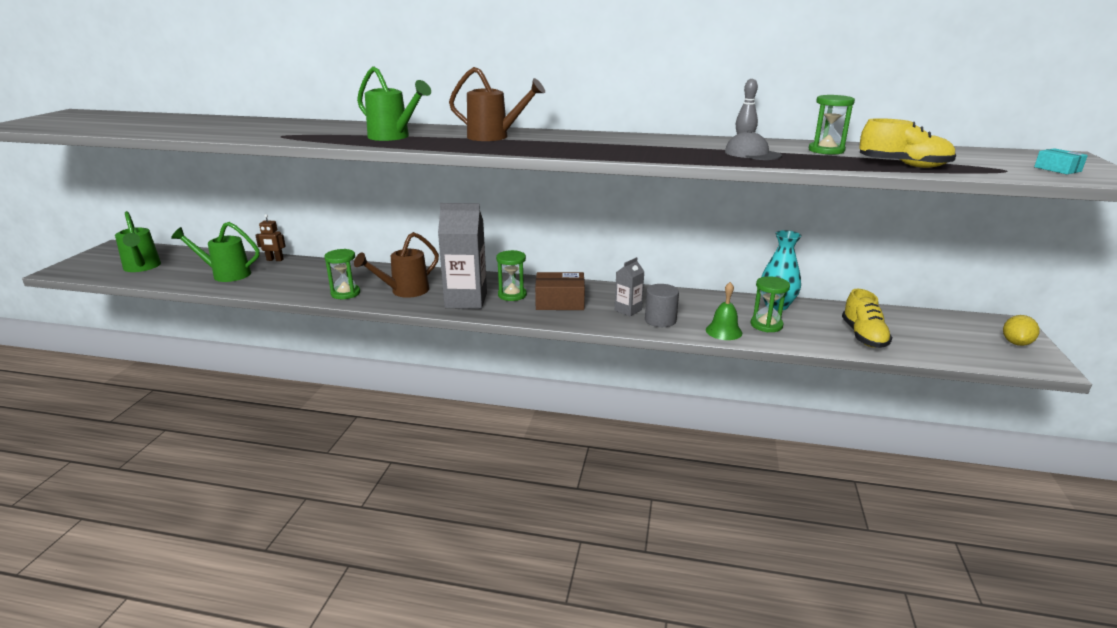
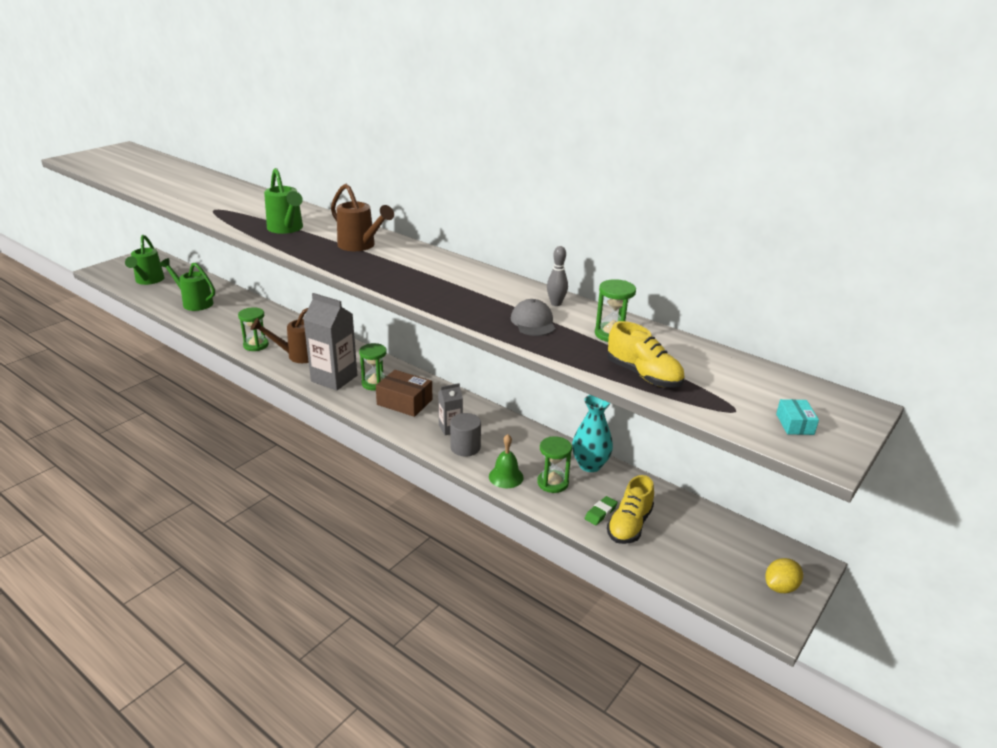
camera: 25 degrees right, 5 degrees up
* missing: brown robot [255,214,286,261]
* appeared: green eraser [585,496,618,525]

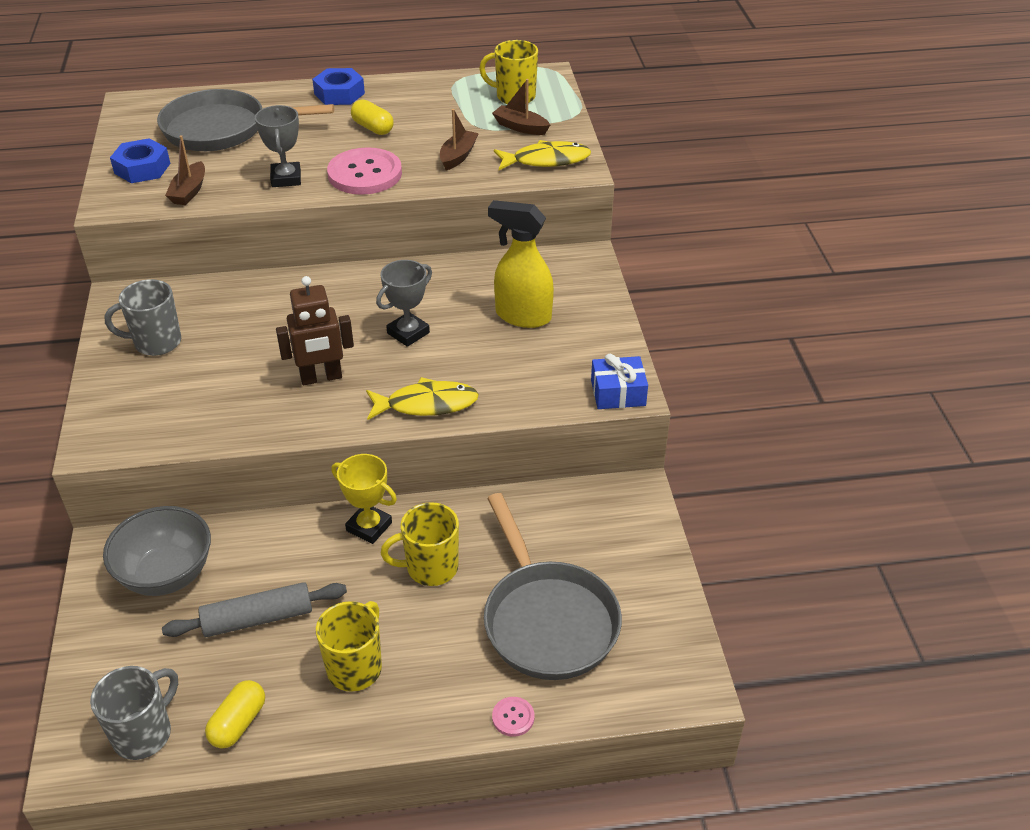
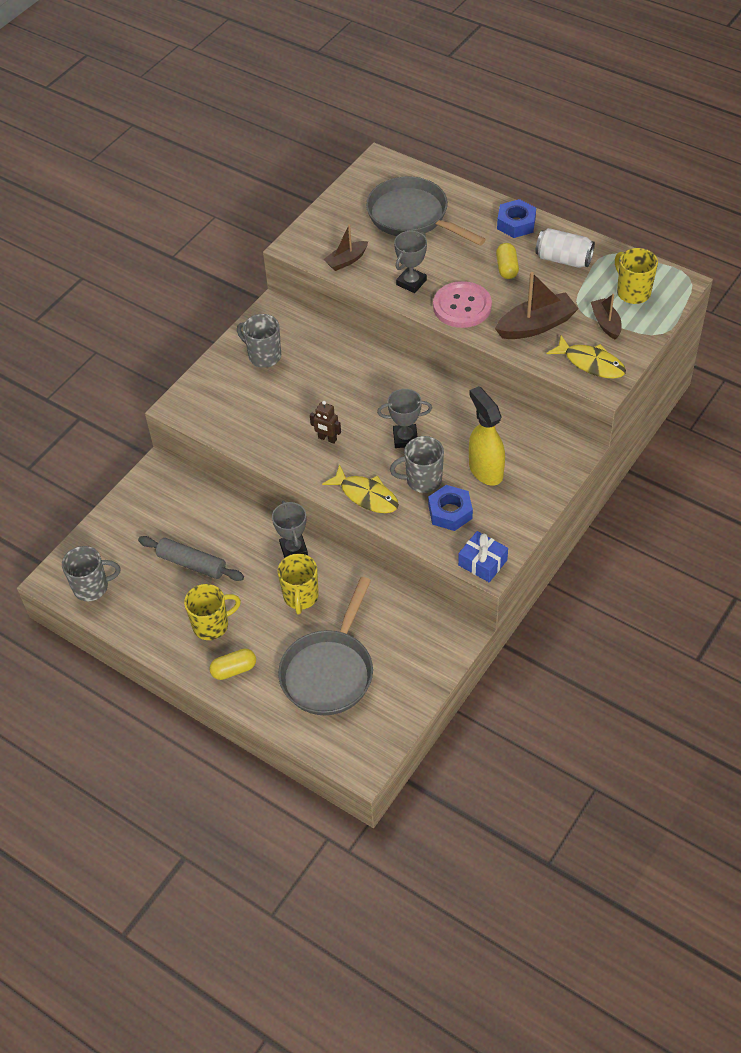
camera: 45 degrees right, 10 degrees up
* missing: grey bowl [103,506,211,596]
* relocated: blue nut [110,138,170,183] to [428,485,473,531]
* relocated: yellow capsule [205,680,265,749] to [209,649,256,680]
* size: brown robot [276,276,354,385] = [310,401,341,444] x0.63
* colour: yellow trophy [331,454,397,544] to grey trophy [272,500,308,558]
* spun: yellow mug [381,502,459,586] = [277,553,319,615] 120 degrees counterclockwise
* size: brown boat [440,109,479,171] = [495,272,578,339] x1.65
* missing: pink button [492,697,535,737]
* appeared: grey mug [390,436,444,493]
* appeared: white can [535,228,595,268]

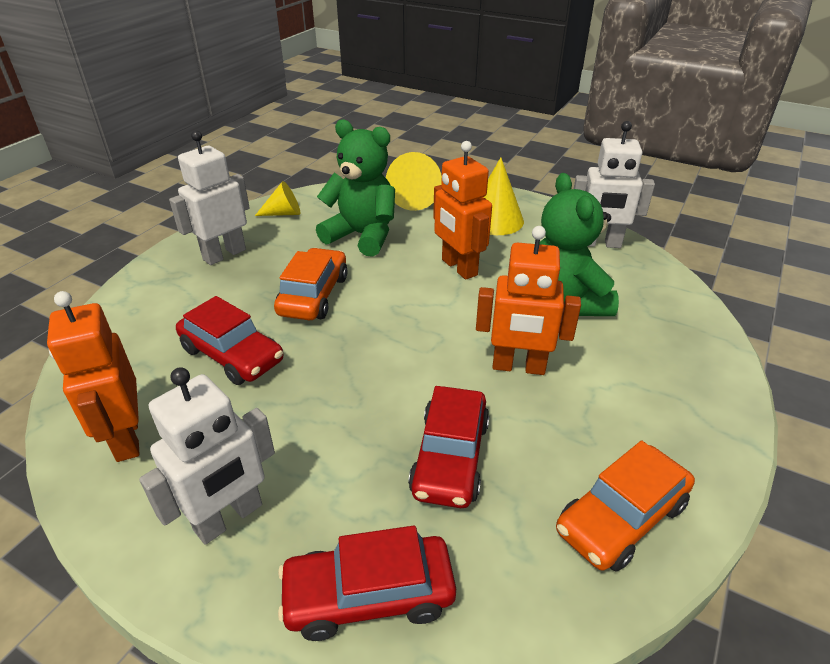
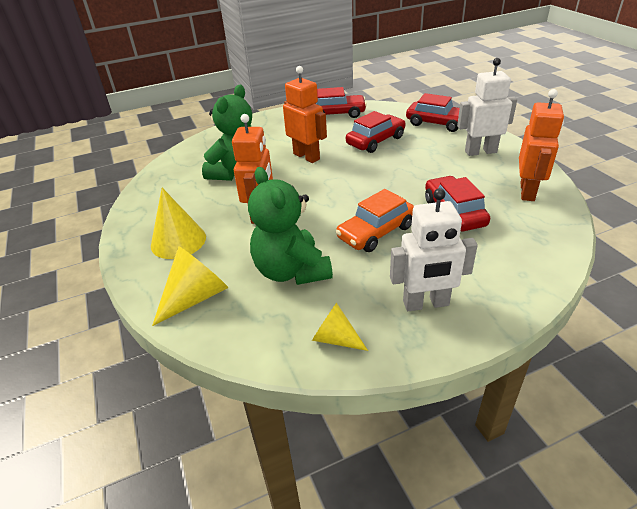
camera: 140 degrees left, 0 degrees up
* colour: orange car [556,441,695,572] to red car [315,87,367,118]
* missing: white robot [574,121,655,248]

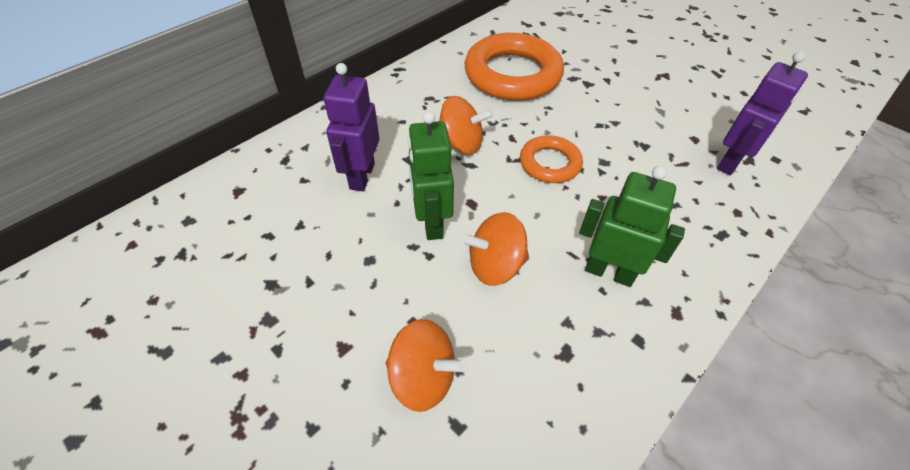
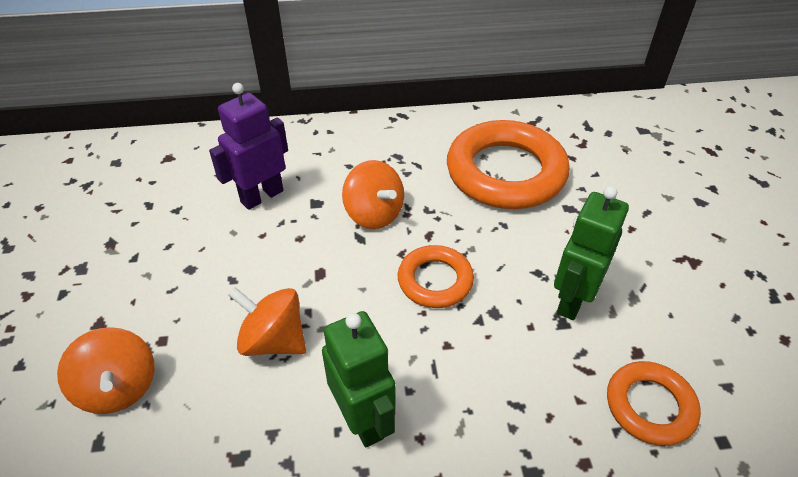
camera: 40 degrees right, 5 degrees down
* relocated: green robot [408,111,454,240] to [554,186,629,320]
* exchanged: purple robot [717,51,808,175] to orange ring [607,361,701,446]

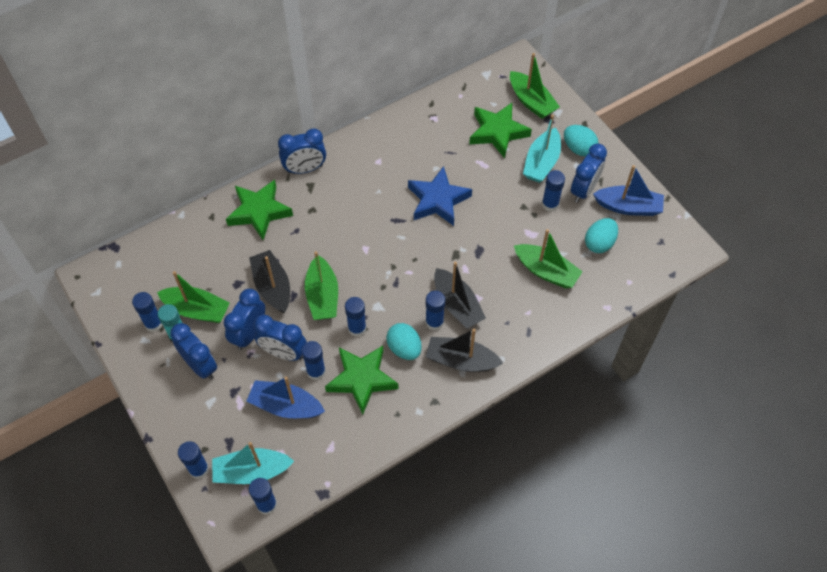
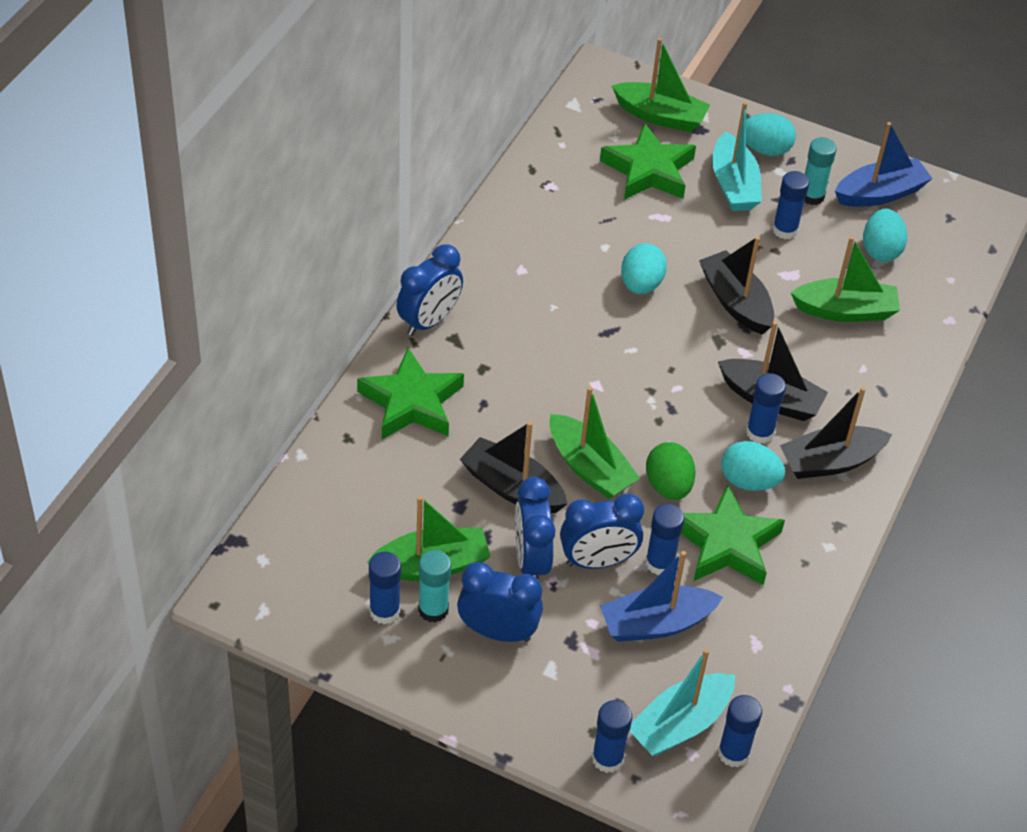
camera: 35 degrees left, 10 degrees down
* exchanged: blue glue stick [345,297,366,337] to green egg [646,442,696,500]
* exchanged: blue star [408,166,472,226] to turquoise egg [621,243,667,294]
* exchanged: blue clock [571,144,607,203] to turquoise glue stick [804,137,837,205]
* appeared: black boat [699,236,774,334]

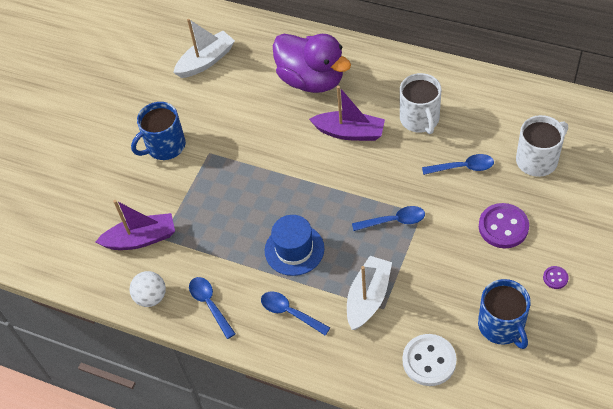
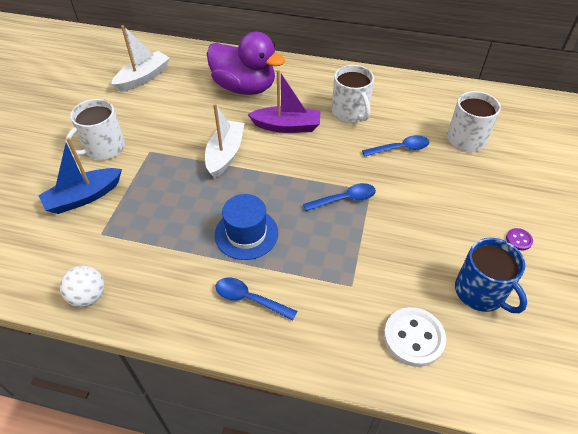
camera: 15 degrees left, 5 degrees down
* missing: purple boat [96,200,175,250]
* colour: blue mug [131,102,186,160] to white mug [65,99,125,160]
* missing: blue spoon [189,277,236,339]
* relocated: white boat [347,256,392,330] to [205,103,245,178]
* missing: purple button [479,203,529,248]
* appeared: blue boat [38,137,122,214]

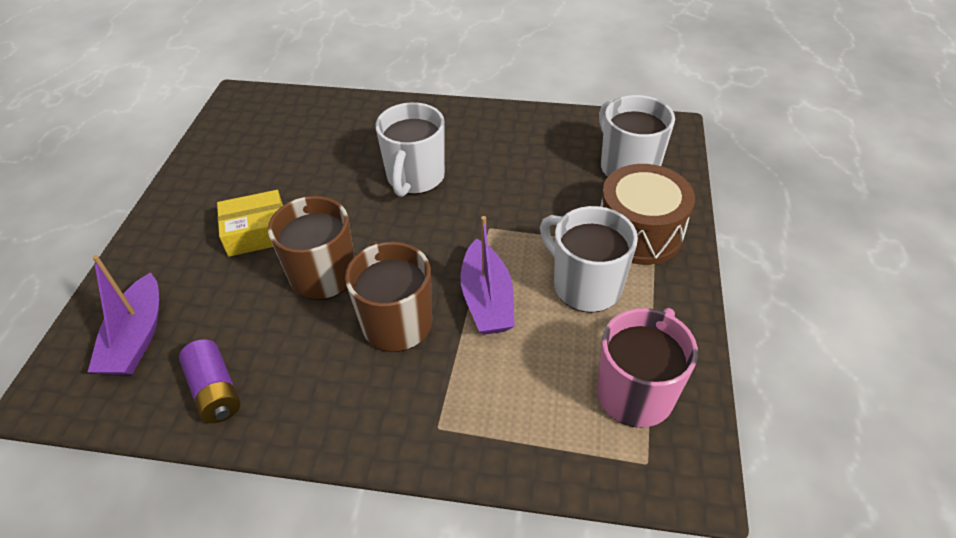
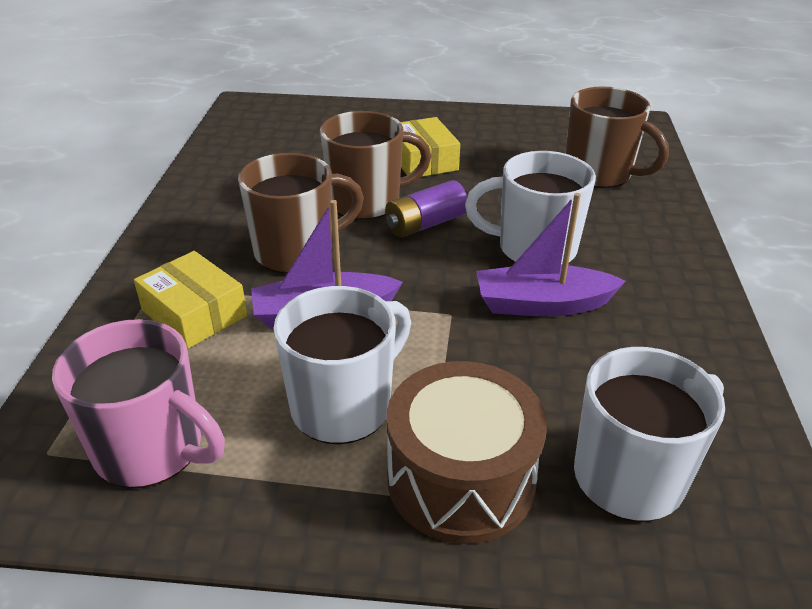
camera: 85 degrees right, 10 degrees down
* relocated: purple boat [88,255,159,375] to [477,193,626,316]
* relocated: purple battery [179,339,241,423] to [385,180,467,237]
* appeared: yellow box [134,251,247,349]
* appeared: brown mug [566,86,669,188]

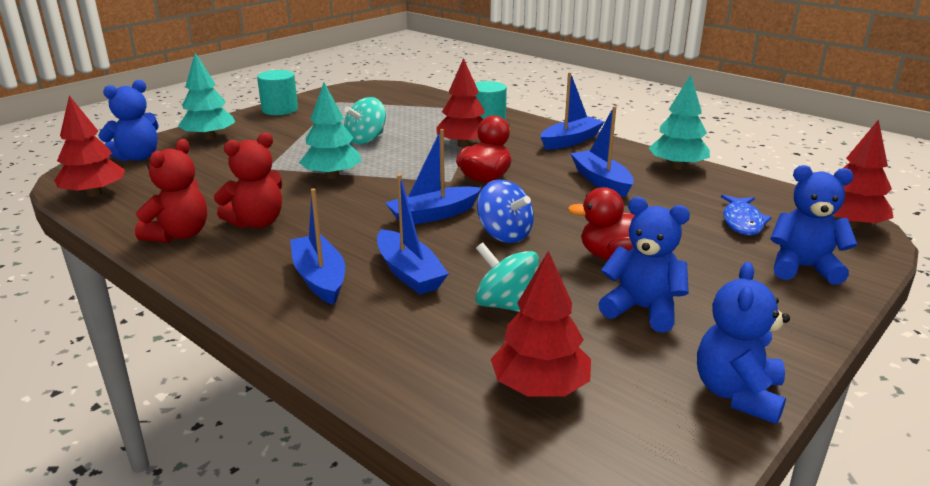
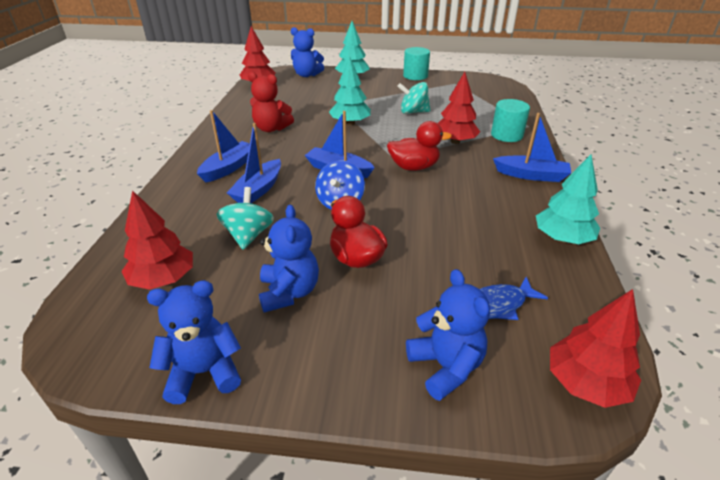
camera: 55 degrees right, 10 degrees up
* missing: red teddy bear [135,139,207,243]
* missing: blue boat [570,106,634,197]

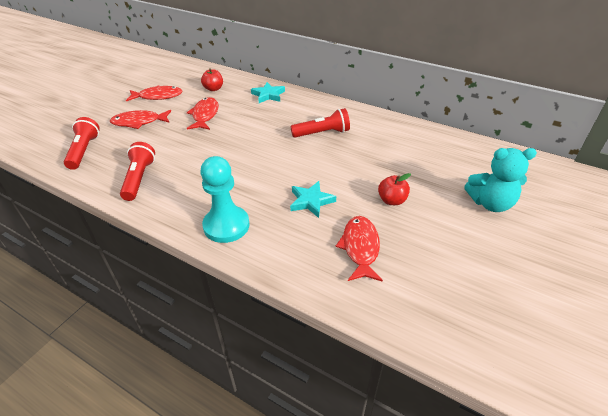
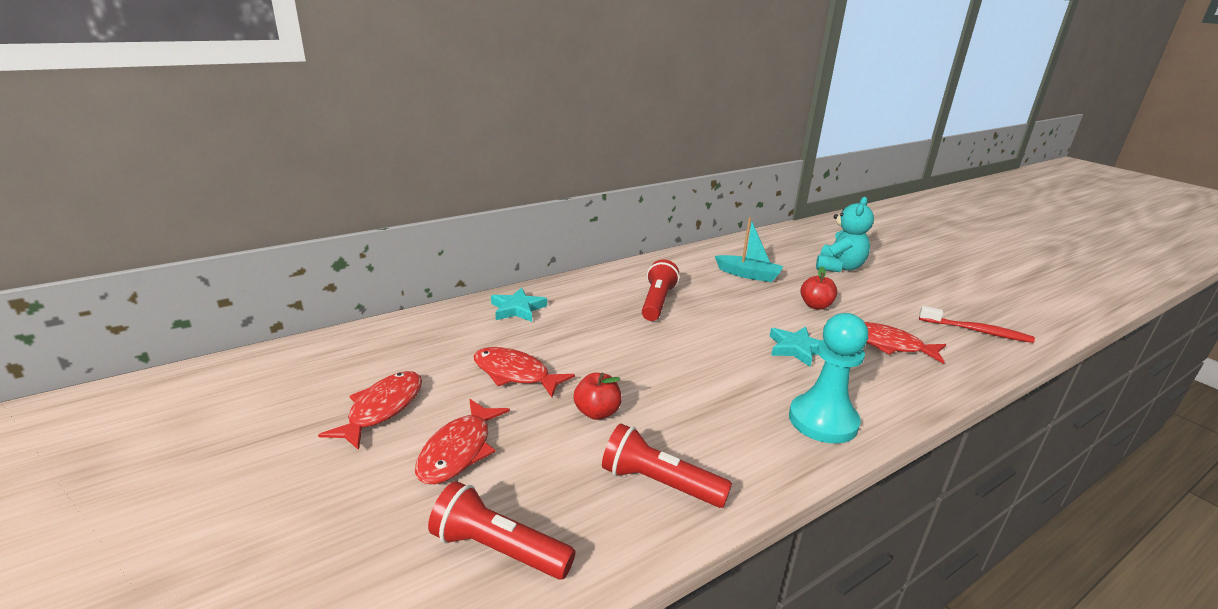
camera: 65 degrees left, 15 degrees down
* relocated: red apple [201,68,223,91] to [574,373,622,420]
* appeared: turquoise boat [715,218,783,282]
* appeared: red toothbrush [919,306,1035,343]

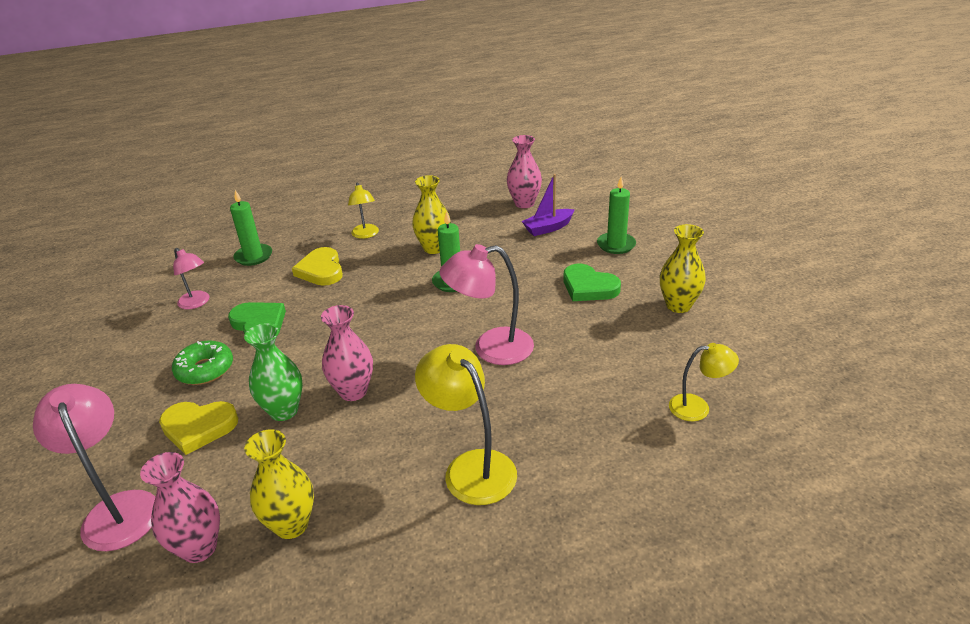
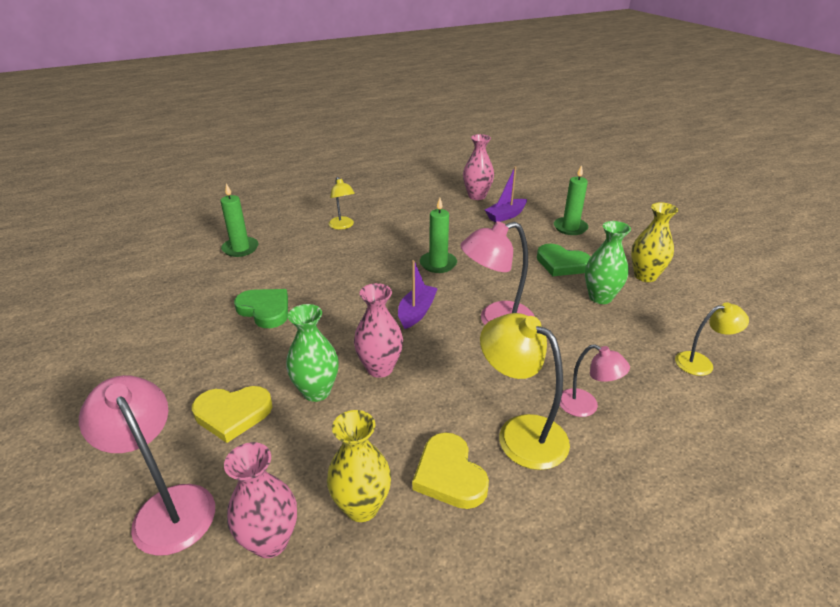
camera: 10 degrees left, 0 degrees up
* missing: green donut [172,340,233,385]
* relocated: pink lamp [173,248,210,309] to [560,344,630,417]
* relocated: yellow heart [292,247,343,286] to [412,432,489,509]
* missing: yellow vase [412,175,451,254]
* appeared: purple boat [398,260,438,329]
* appeared: green vase [585,221,631,304]

